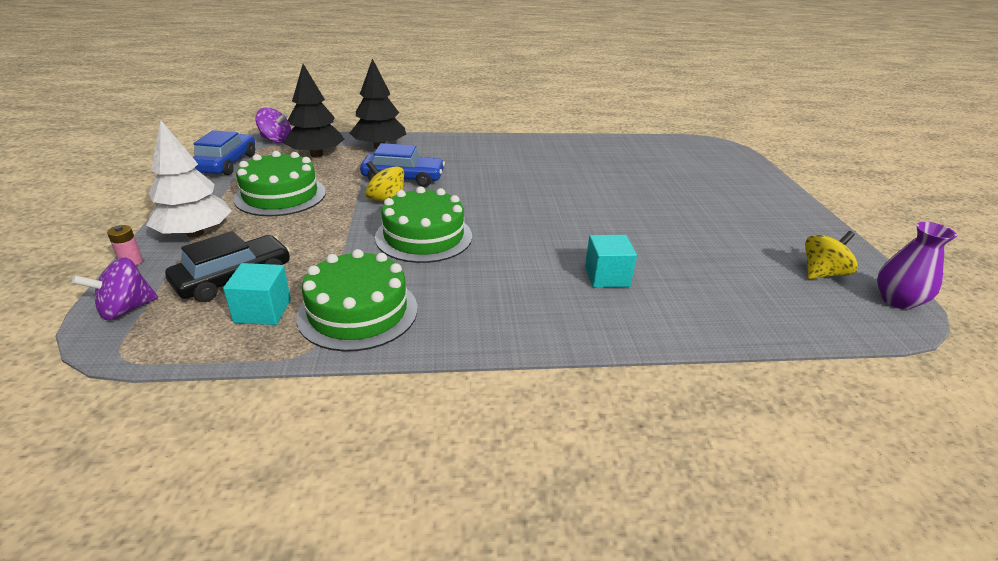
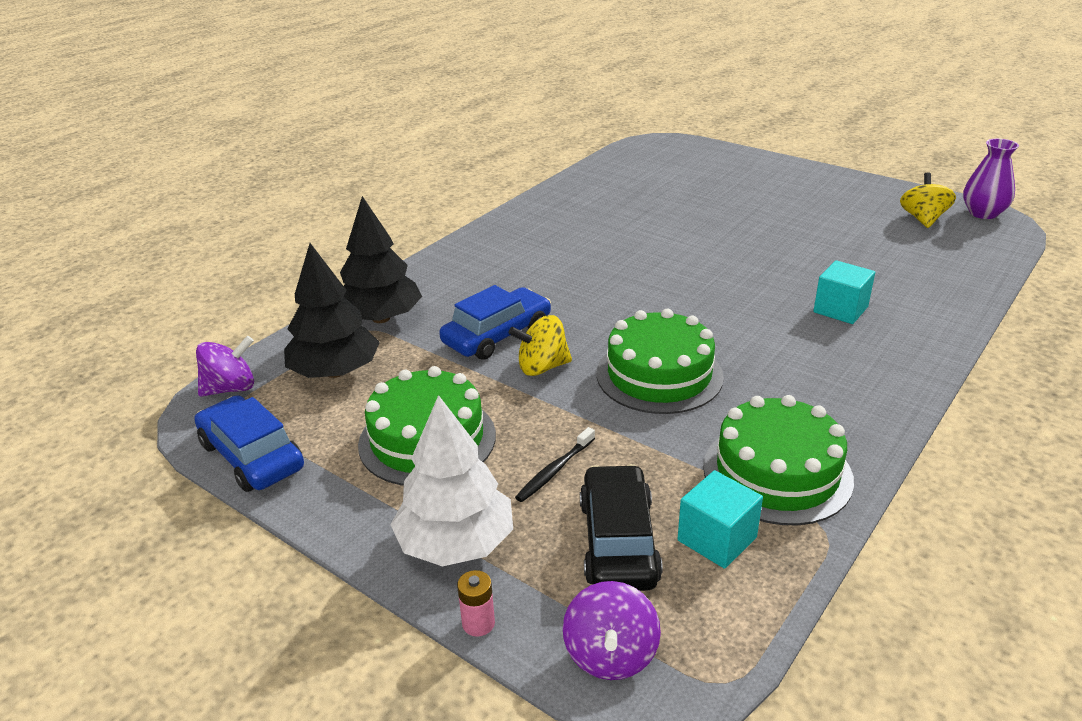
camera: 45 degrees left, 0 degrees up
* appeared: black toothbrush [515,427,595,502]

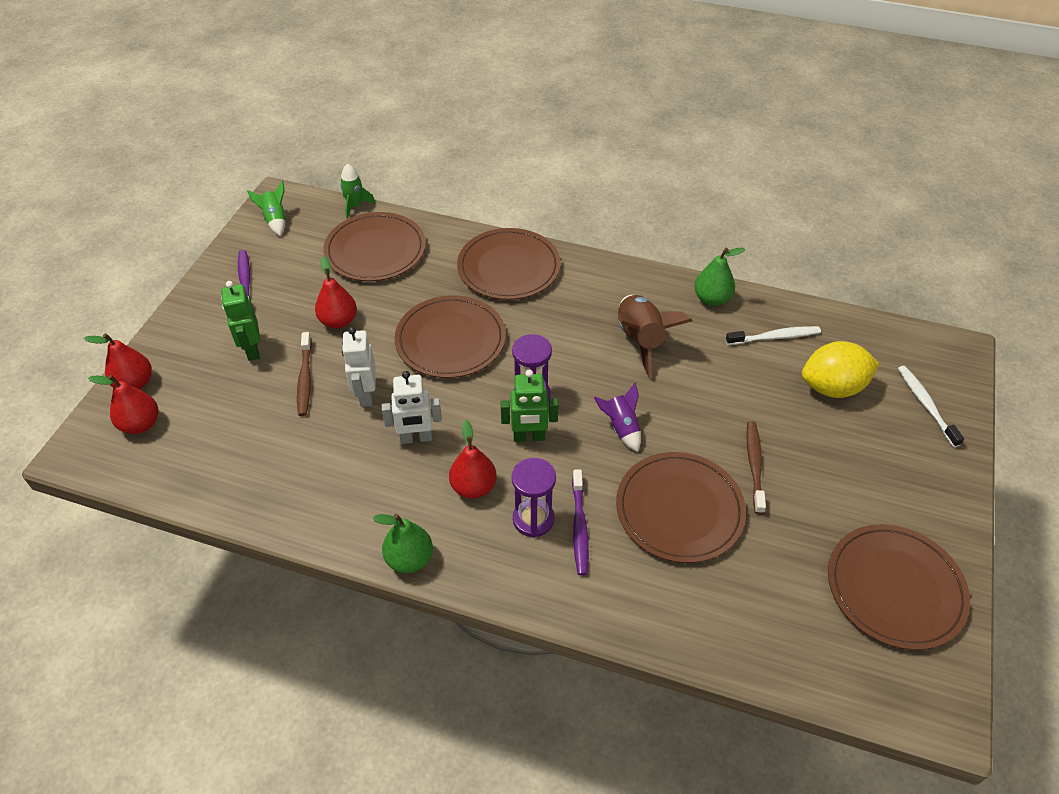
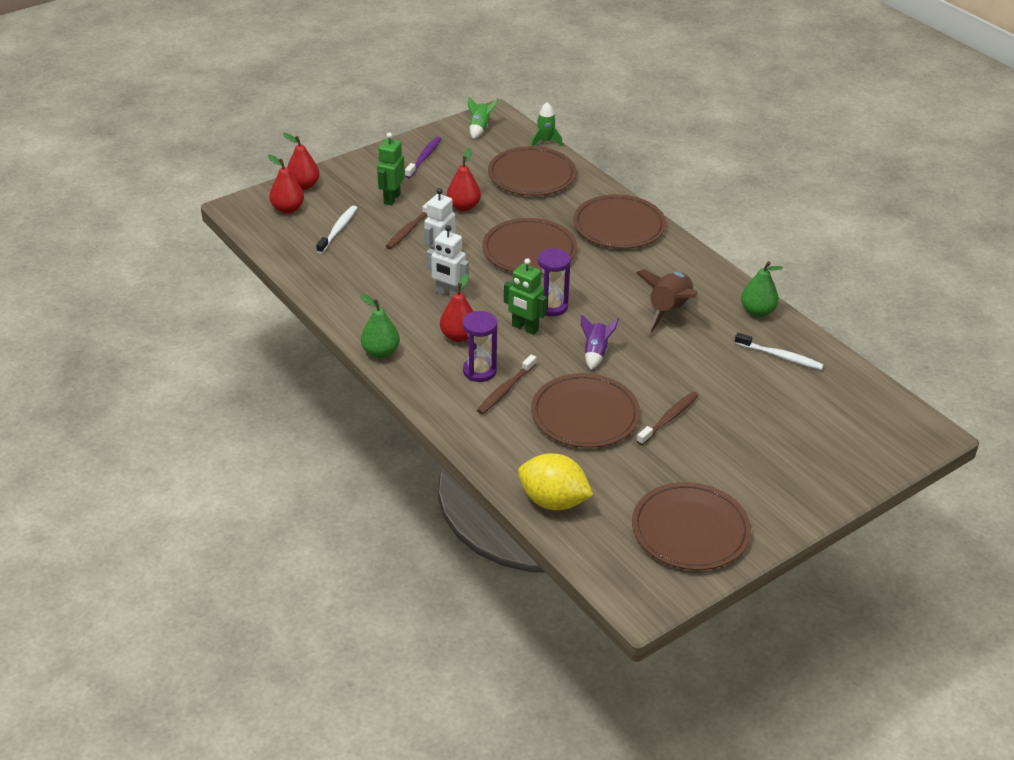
camera: 35 degrees right, 10 degrees down
* colour: purple toothbrush [572,470,589,575] to brown toothbrush [477,354,537,414]
* relocated: yellow lemon [802,341,880,398] to [518,453,593,510]
* relocated: white toothbrush [898,366,964,447] to [316,206,357,254]

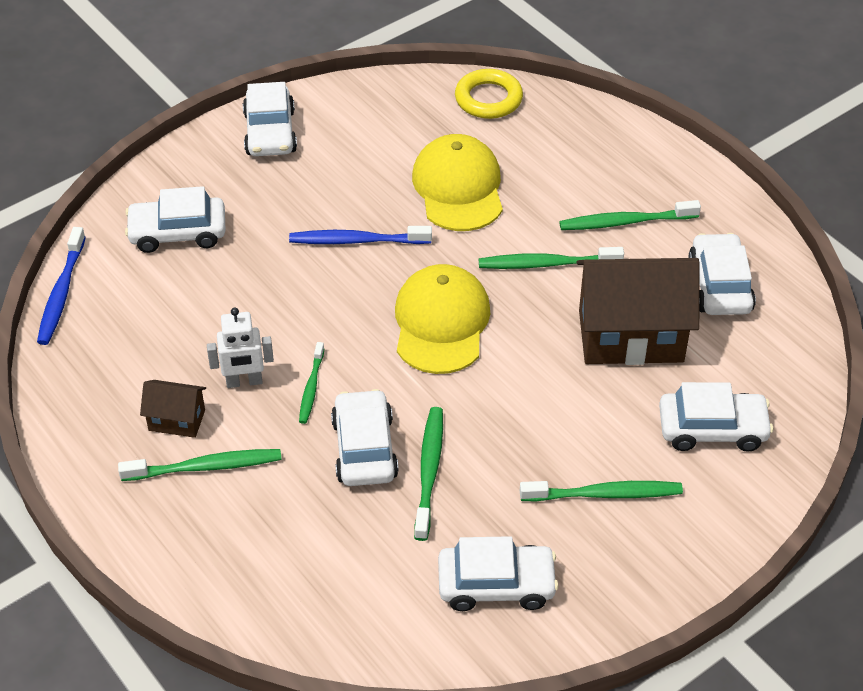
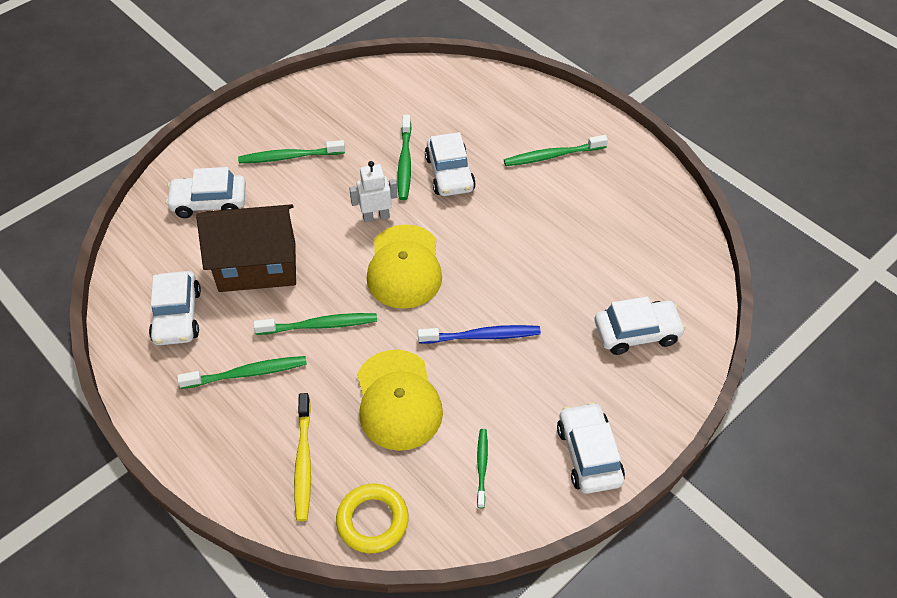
camera: 175 degrees right, 5 degrees up
* missing: blue toothbrush [37,227,86,345]
* missing: brown house [140,380,206,438]
* relocated: white robot [207,308,274,388] to [349,161,398,223]
* relocated: green toothbrush [299,342,324,424] to [477,429,488,508]
* missing: white car [438,536,559,611]
* appeared: yellow toothbrush [294,393,311,521]

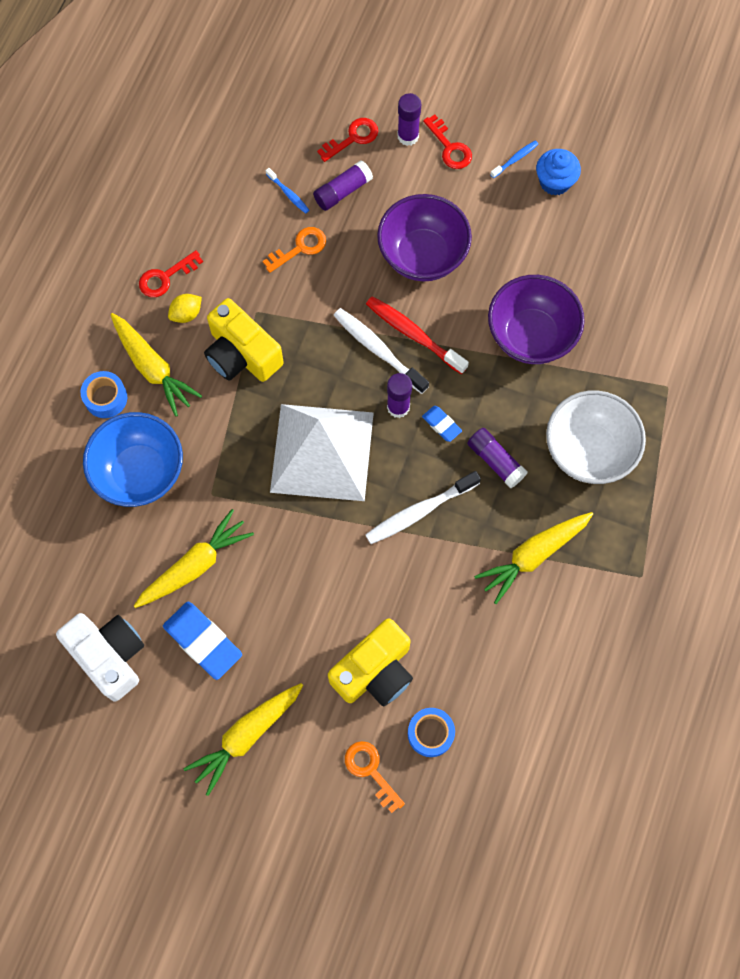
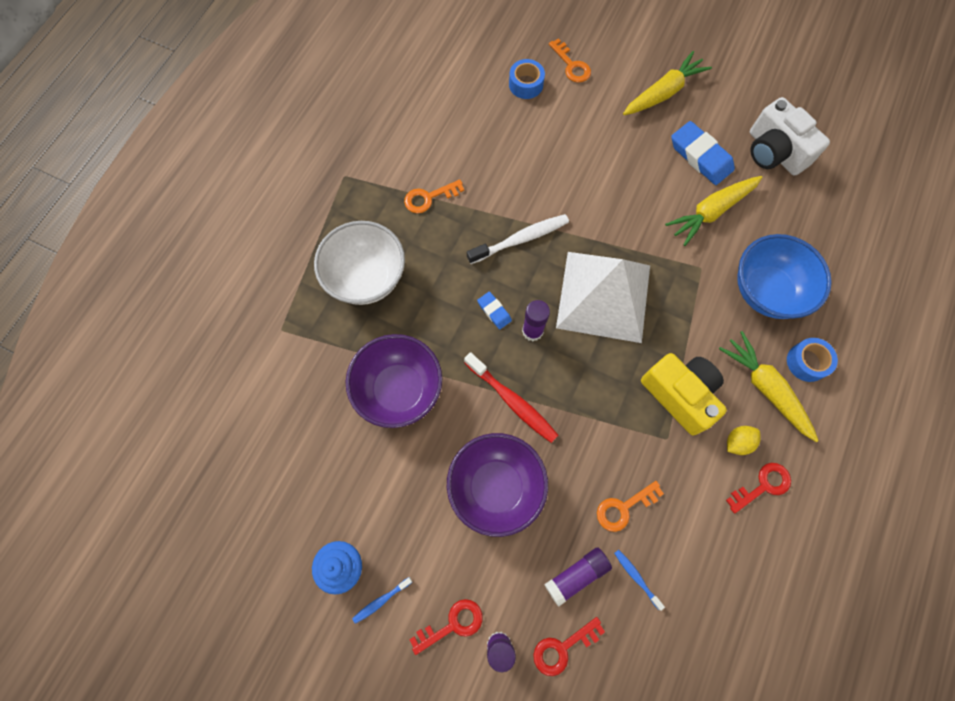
camera: 175 degrees left, 0 degrees up
* missing: yellow camera [328,618,413,707]
* missing: white toothbrush [333,308,429,394]
* spun: red key [423,114,472,169] = [409,599,483,655] 90 degrees clockwise
* missing: purple glue stick [467,428,527,488]
* exchanged: yellow carrot [474,512,593,604] to orange key [404,179,464,213]

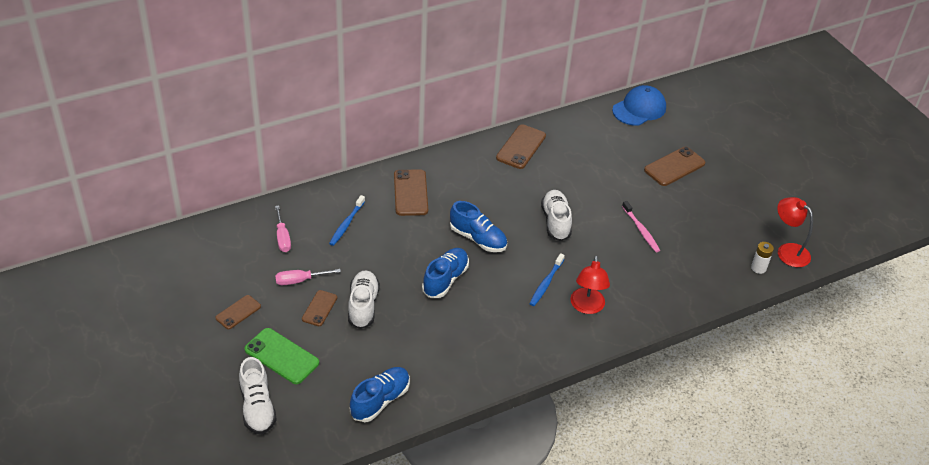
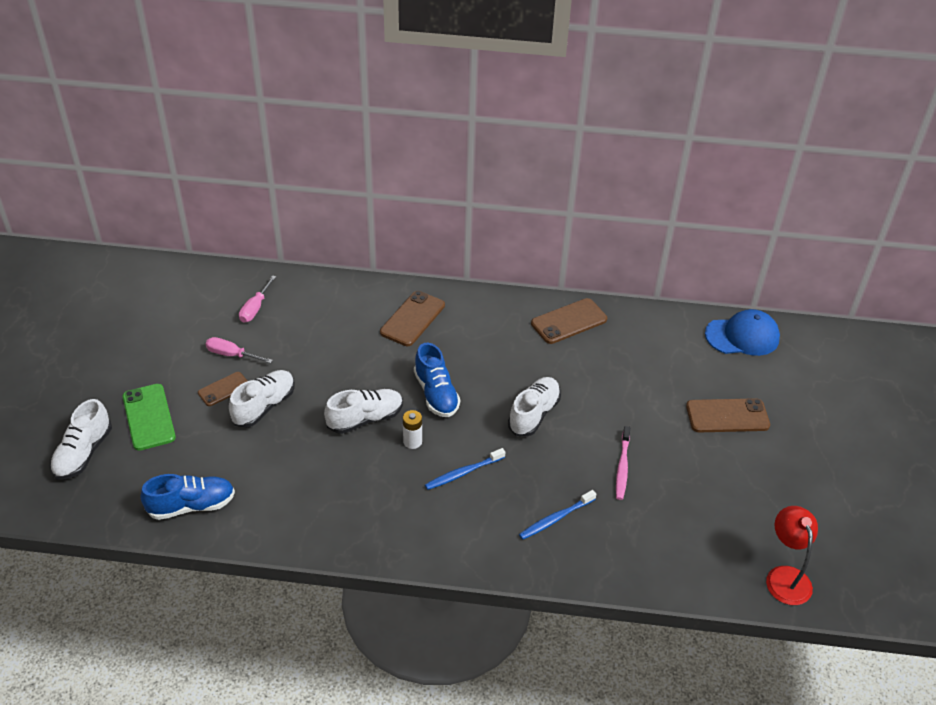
camera: 35 degrees right, 0 degrees up
* missing: brown phone [215,295,261,329]
* relocated: blue toothbrush [329,195,365,246] to [519,490,596,540]
* colour: blue shoe [422,248,469,298] to white shoe [324,389,403,434]
* missing: red lamp [570,255,610,314]
* relocated: white battery [751,242,774,274] to [403,410,422,449]

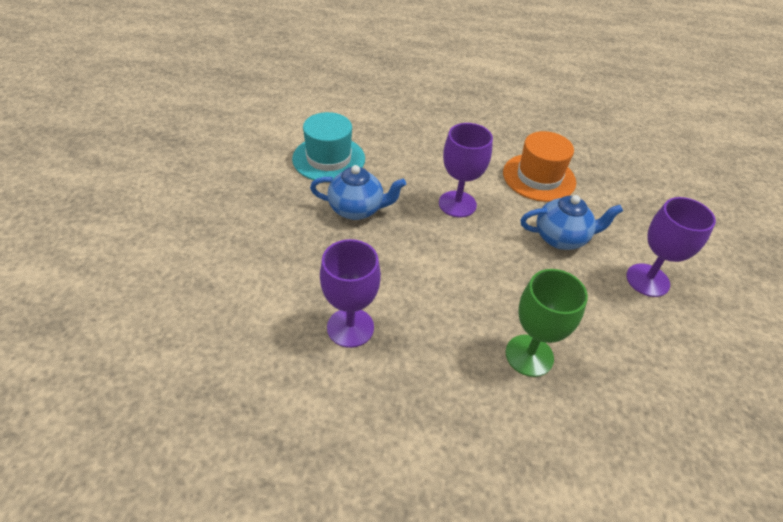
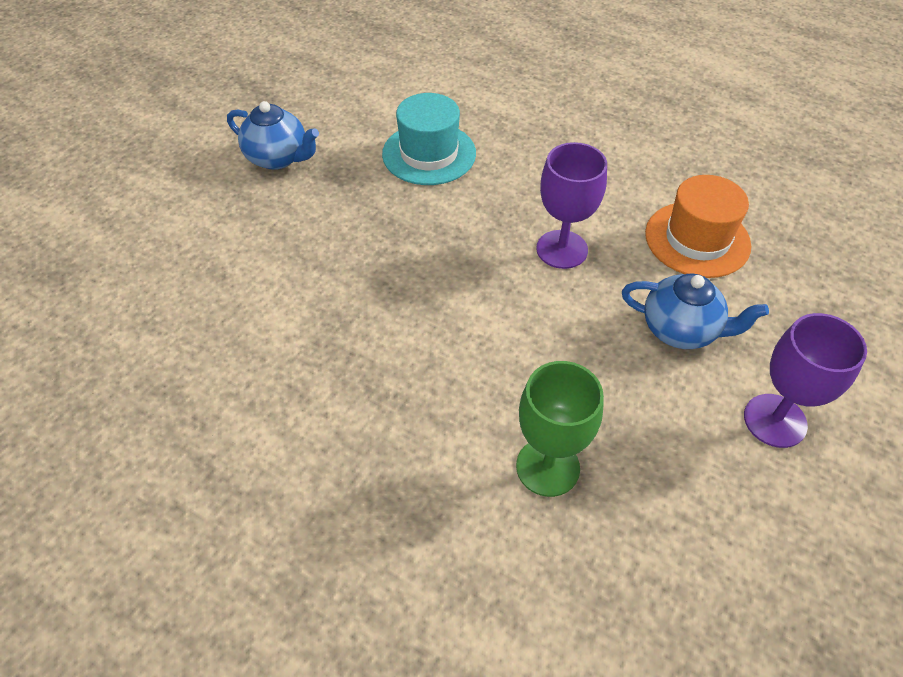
camera: 25 degrees right, 5 degrees up
* relocated: blue teapot [310,165,406,220] to [227,101,319,170]
* missing: purple goblet [320,239,381,348]

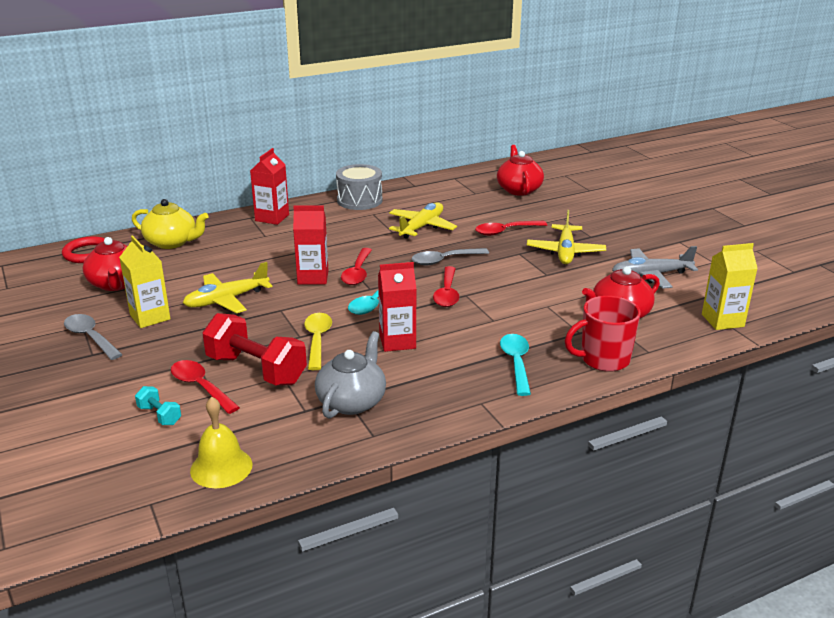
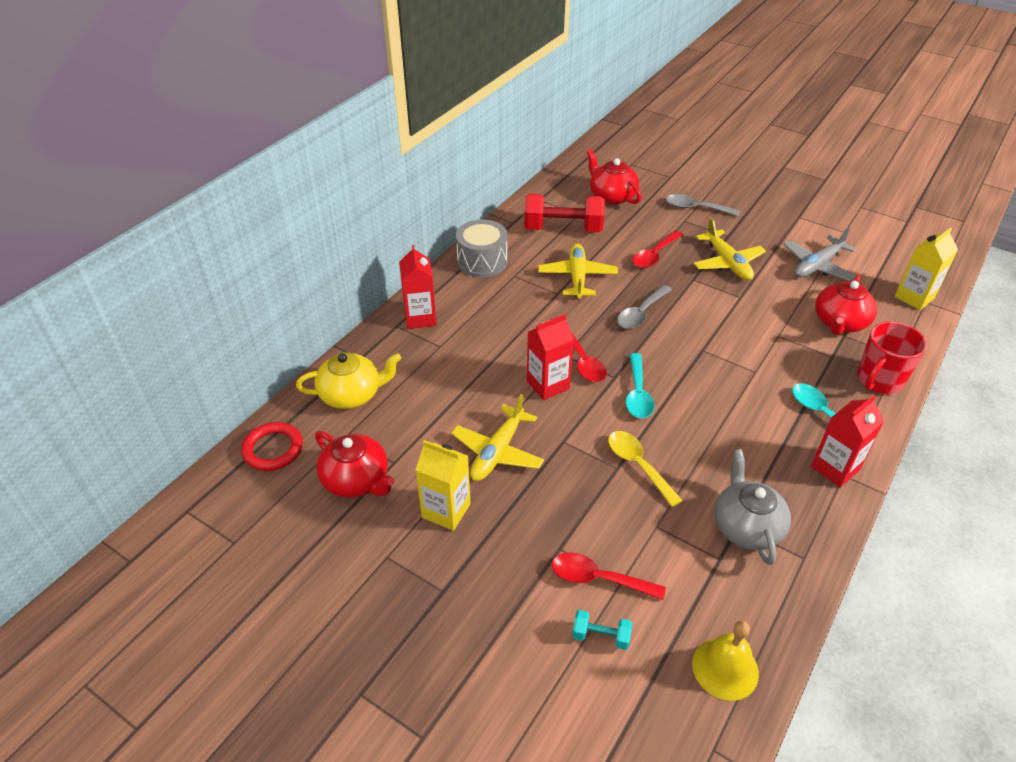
camera: 30 degrees left, 15 degrees up
* relocated: grey spoon [64,314,123,360] to [666,194,740,216]
* relocated: red dumbbell [202,313,307,385] to [524,194,605,232]
* relocated: red carton [378,262,417,352] to [811,395,884,487]
* missing: red spoon [433,266,459,307]

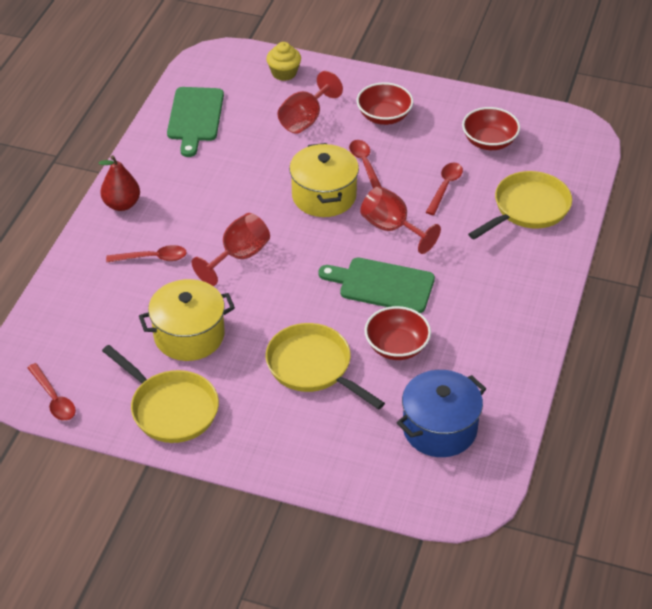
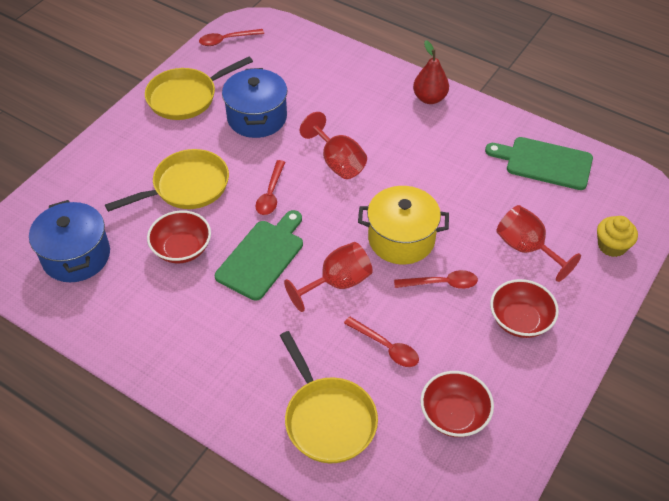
camera: 105 degrees right, 5 degrees up
* relocated: red spoon [106,245,187,263] to [256,160,285,215]
* colour: yellow pot [139,279,235,361] to blue pot [222,68,287,138]

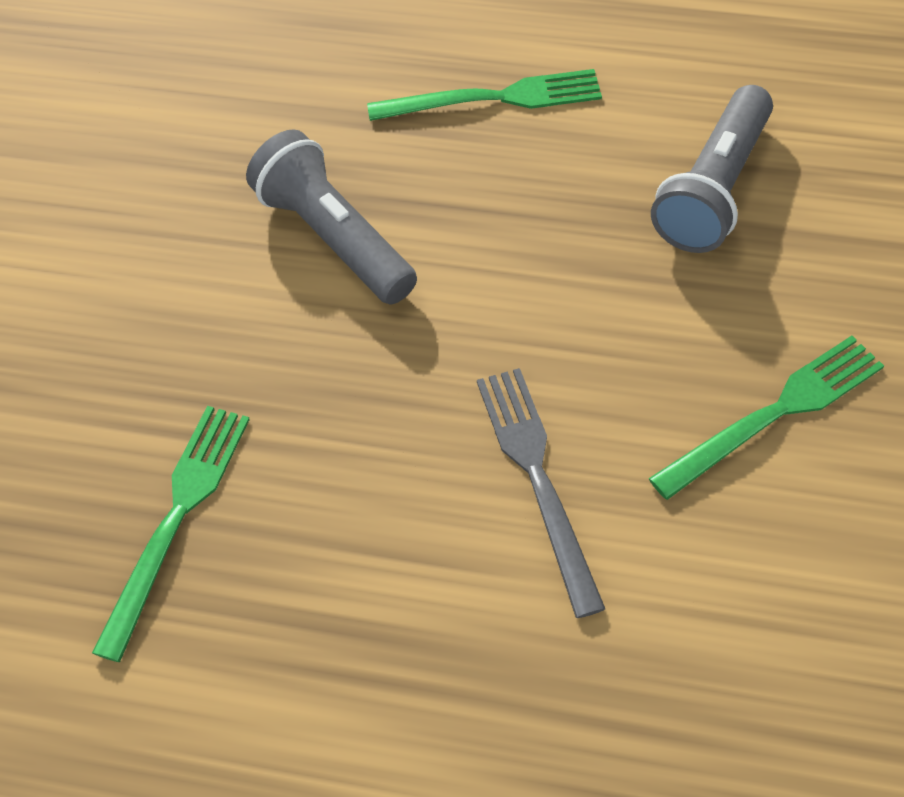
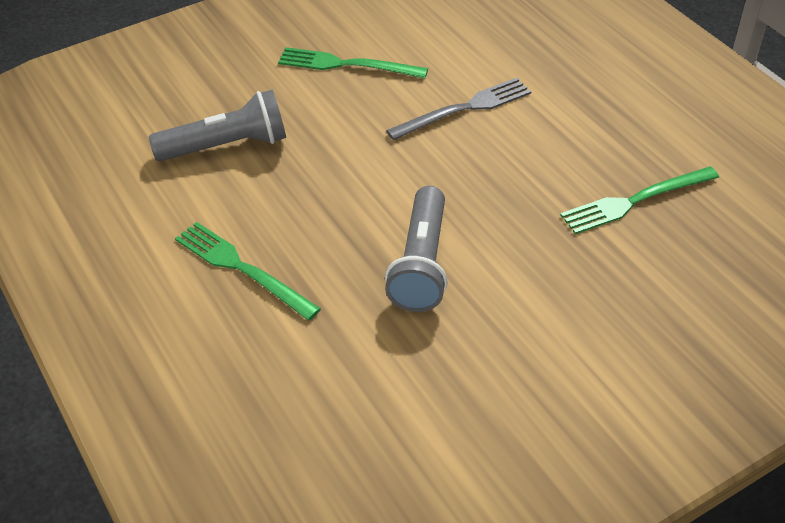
camera: 135 degrees left, 10 degrees down
* spun: grey fork [477,368,605,618] = [386,78,532,140] 150 degrees counterclockwise

